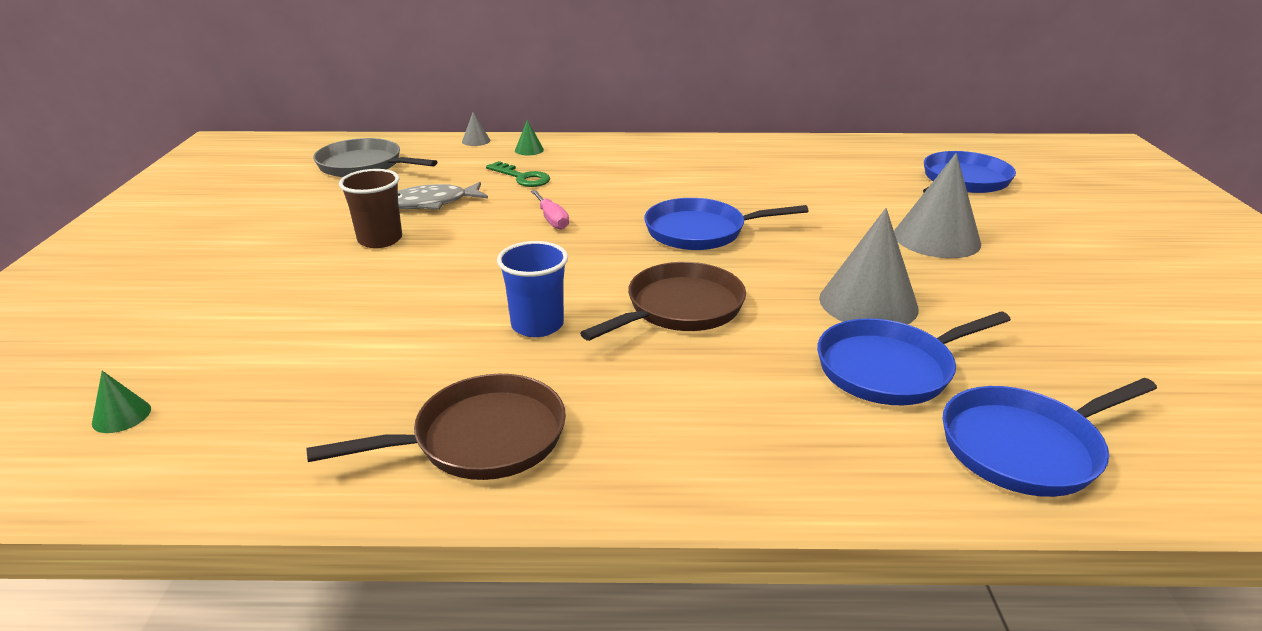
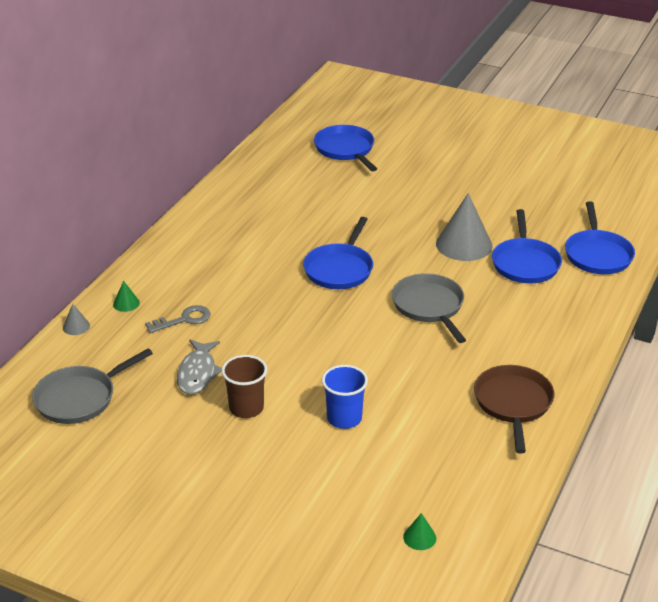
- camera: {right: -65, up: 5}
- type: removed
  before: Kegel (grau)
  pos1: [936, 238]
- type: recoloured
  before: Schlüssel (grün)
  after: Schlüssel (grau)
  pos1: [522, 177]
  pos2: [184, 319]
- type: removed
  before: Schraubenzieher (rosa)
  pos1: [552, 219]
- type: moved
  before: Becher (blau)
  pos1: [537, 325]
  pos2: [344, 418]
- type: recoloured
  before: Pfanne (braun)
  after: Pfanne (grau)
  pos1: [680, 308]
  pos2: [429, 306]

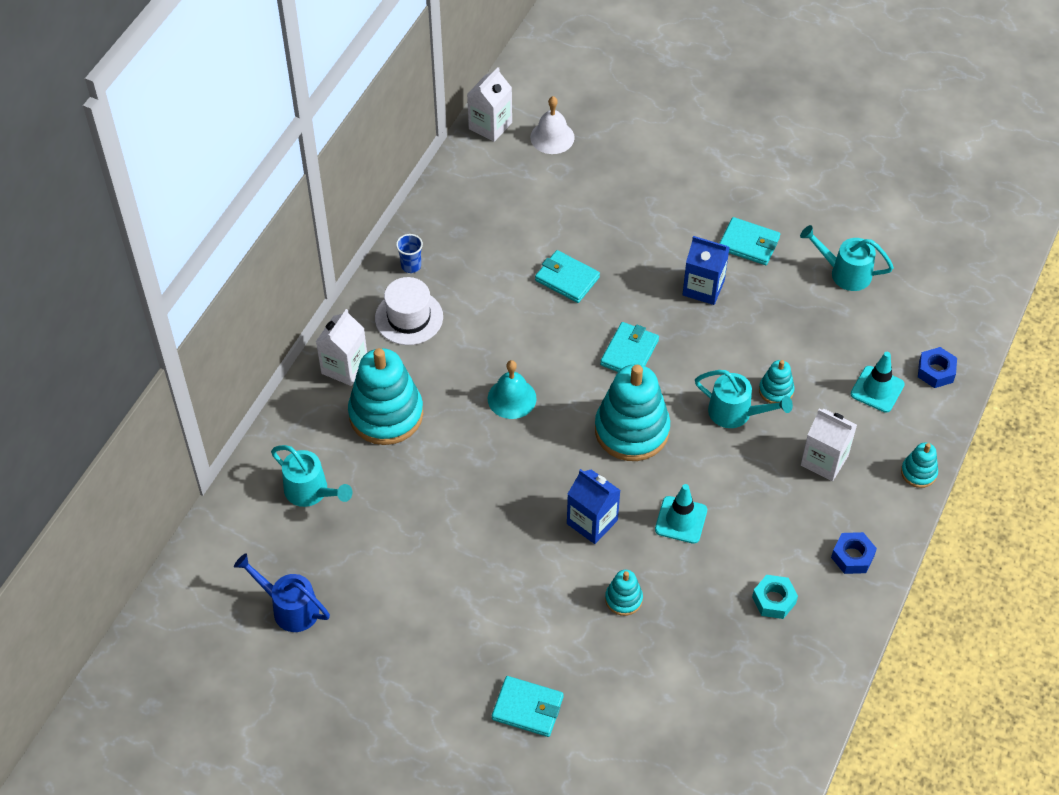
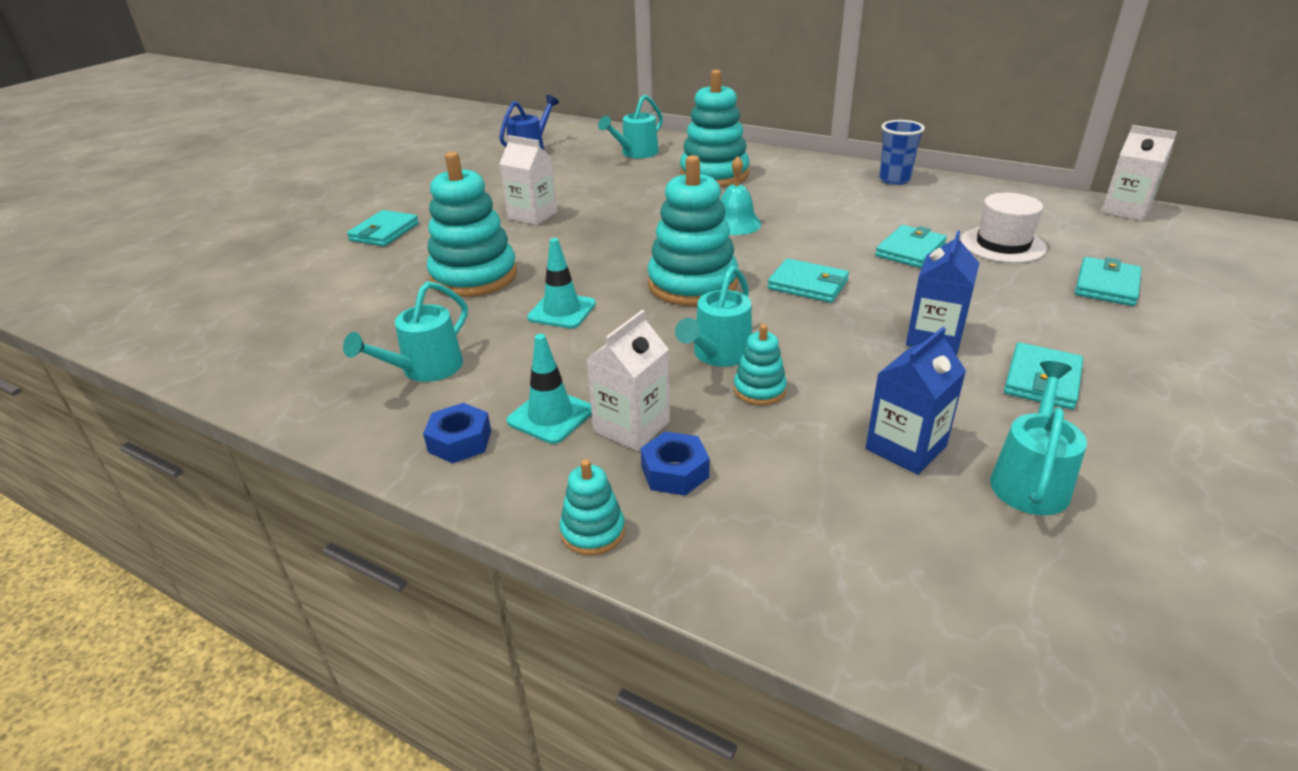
- camera: {right: 95, up: -20}
- type: removed
  before: Glocke (weiß)
  pos1: [552, 137]
- type: resized
  before: Becher (blau)
  pos1: [411, 266]
  pos2: [894, 180]
  scale: 1.5
- type: moved
  before: Hut (weiß)
  pos1: [409, 317]
  pos2: [1002, 245]
- type: moved
  before: Getränkekarton (weiß)
  pos1: [344, 367]
  pos2: [532, 215]
- type: moved
  before: Sechskantmutter (blau)
  pos1: [936, 371]
  pos2: [675, 472]
- type: moved
  before: Leitkegel (türkis)
  pos1: [877, 389]
  pos2: [550, 416]
- type: moved
  before: Getränkekarton (blau)
  pos1: [592, 522]
  pos2: [905, 447]
- type: resized
  before: Stapelspielzeug (türkis)
  pos1: [623, 599]
  pos2: [474, 276]
  scale: 2.12
- type: replaced
  before: Sechskantmutter (türkis)
  after: Gießkanne (türkis)
  pos1: [774, 600]
  pos2: [424, 370]
- type: added
  after: Geldbörse (türkis)
  pos2: [1106, 285]

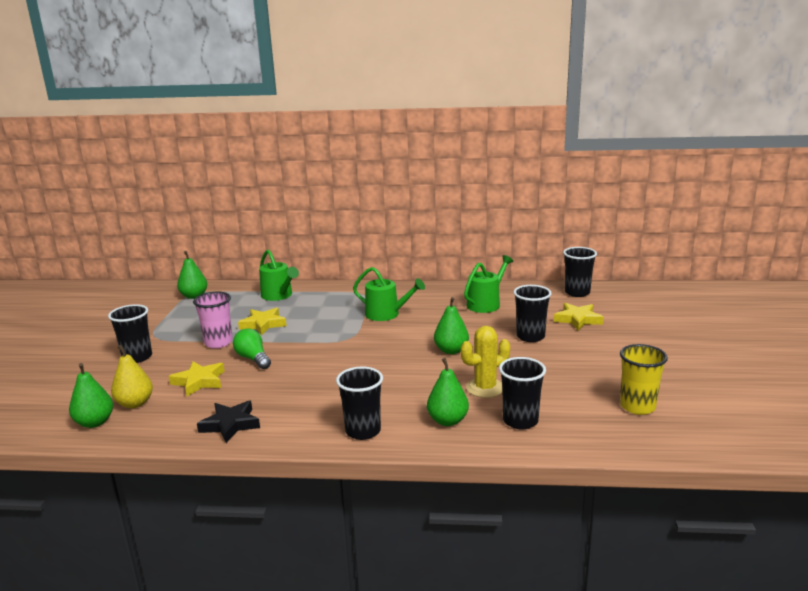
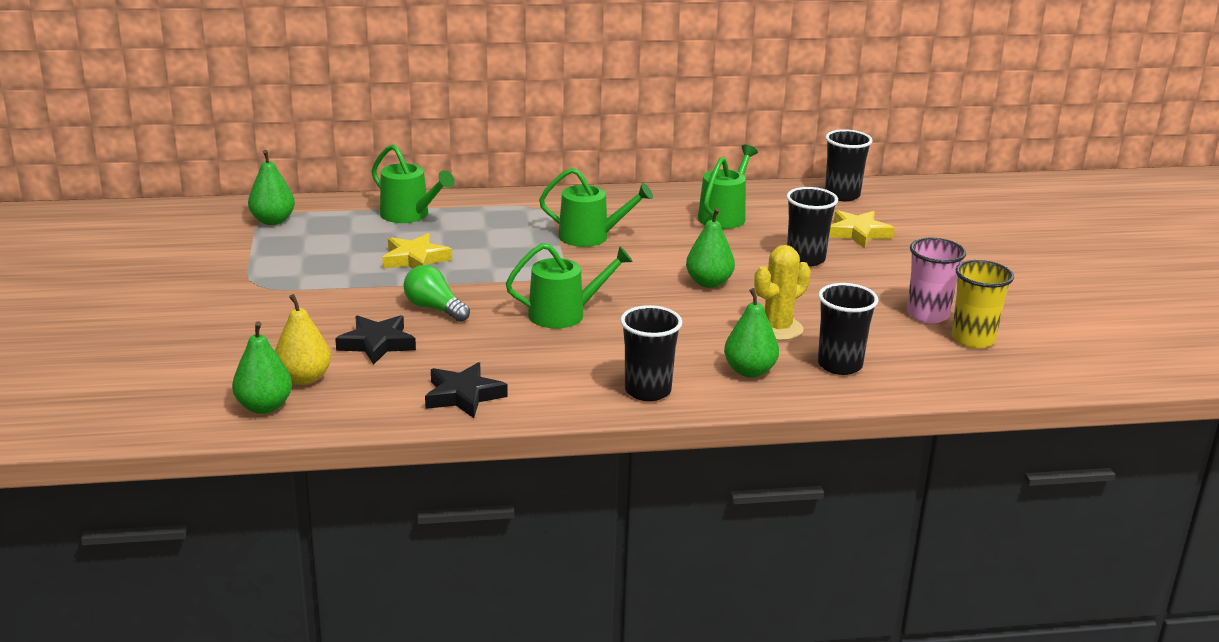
- camera: {right: -15, up: 5}
- type: moved
  before: Becher (rosa)
  pos1: [218, 343]
  pos2: [927, 315]
- type: removed
  before: Becher (schwarz)
  pos1: [137, 357]
- type: recoloured
  before: Stern (gelb)
  after: Stern (schwarz)
  pos1: [199, 381]
  pos2: [377, 344]
- type: added
  after: Gießkanne (grün)
  pos2: [564, 314]

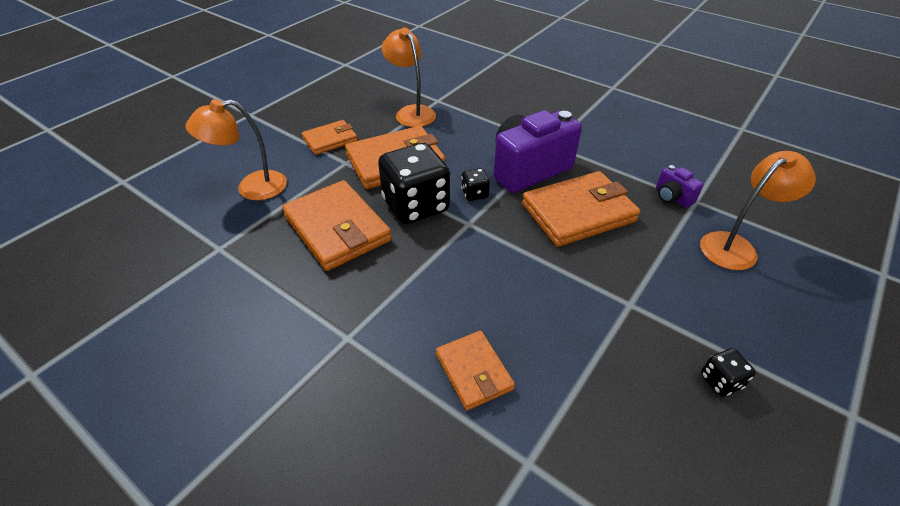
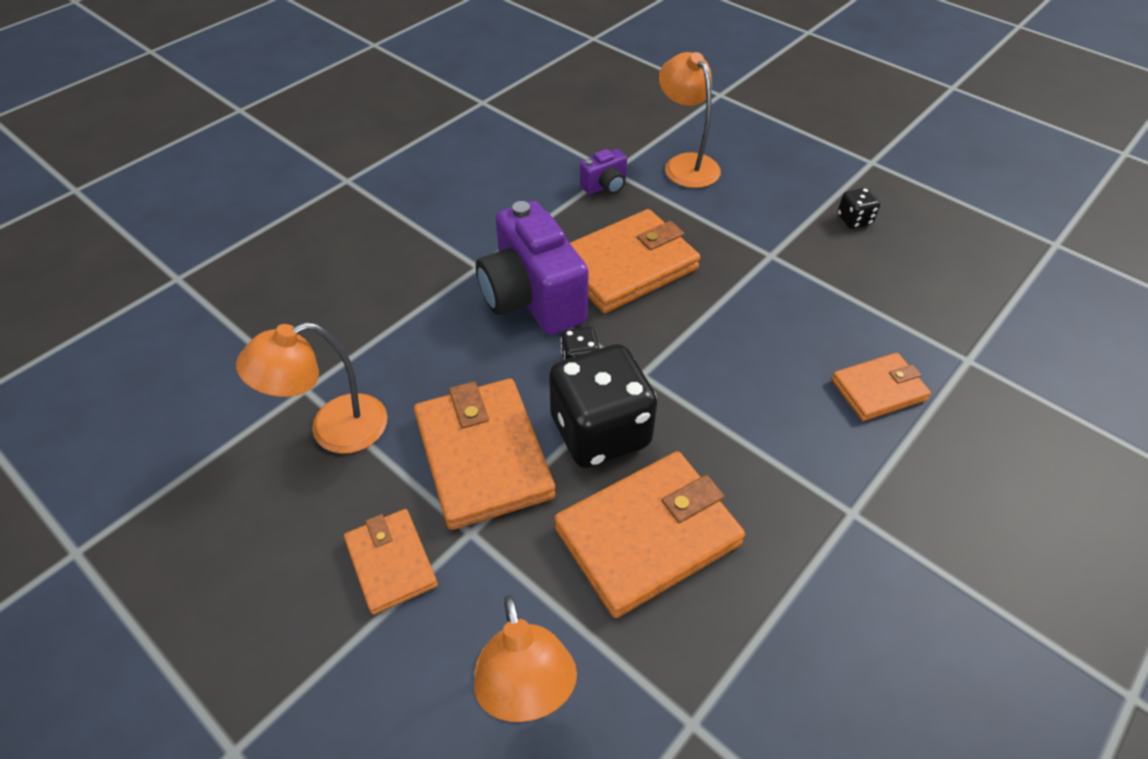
- camera: {right: -85, up: 5}
- type: turned
  before: Geldbörse (orange)
  pos1: [578, 213]
  pos2: [627, 266]
  turn: 75

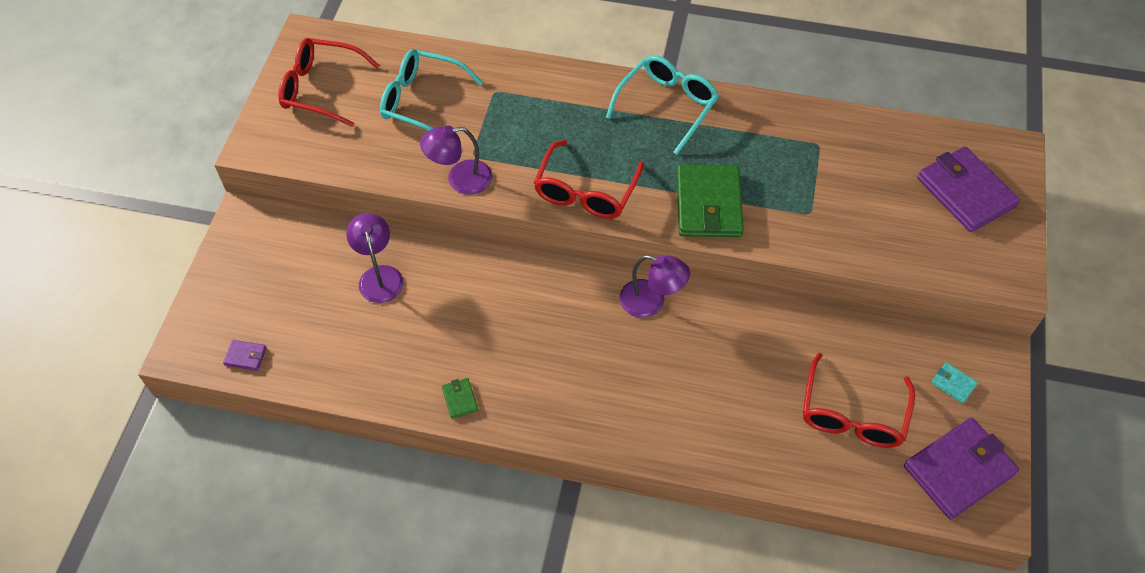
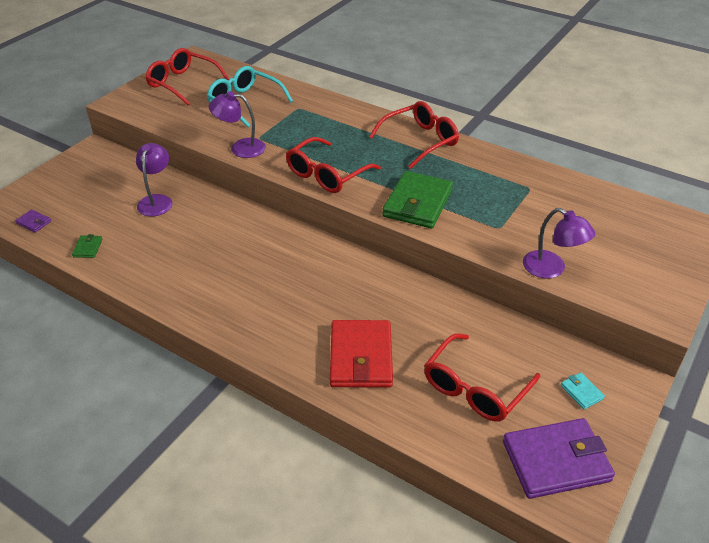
- camera: {right: 20, up: -15}
- type: recoloured
  before: Brille (türkis)
  after: Brille (rot)
  pos1: [667, 106]
  pos2: [420, 141]
- type: removed
  before: Geldbörse (lila)
  pos1: [965, 192]
- type: moved
  before: Lampe (lila)
  pos1: [651, 302]
  pos2: [551, 269]
- type: moved
  before: Geldbörse (grün)
  pos1: [460, 399]
  pos2: [88, 248]
- type: added
  after: Geldbörse (rot)
  pos2: [361, 357]

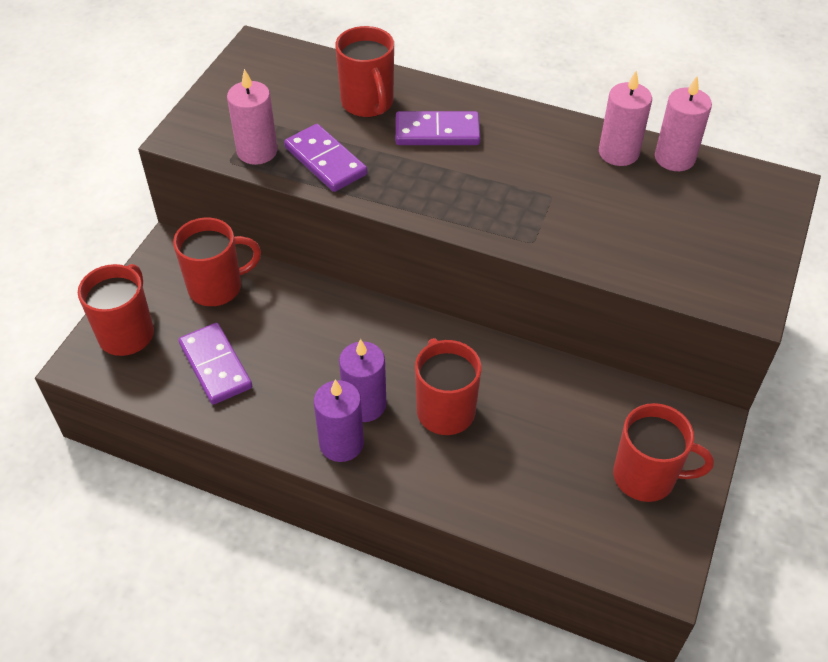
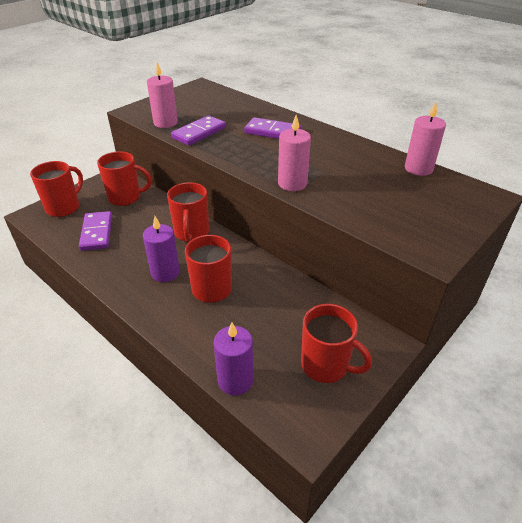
- camera: {right: 20, up: -10}
- type: moved
  before: Tasse (rot)
  pos1: [368, 103]
  pos2: [191, 233]
- type: moved
  before: Kerze (rosa)
  pos1: [618, 153]
  pos2: [292, 183]
- type: turned
  before: Dominostein (lila)
  pos1: [325, 161]
  pos2: [199, 133]
  turn: 60
- type: moved
  before: Kerze (lila)
  pos1: [341, 443]
  pos2: [235, 380]

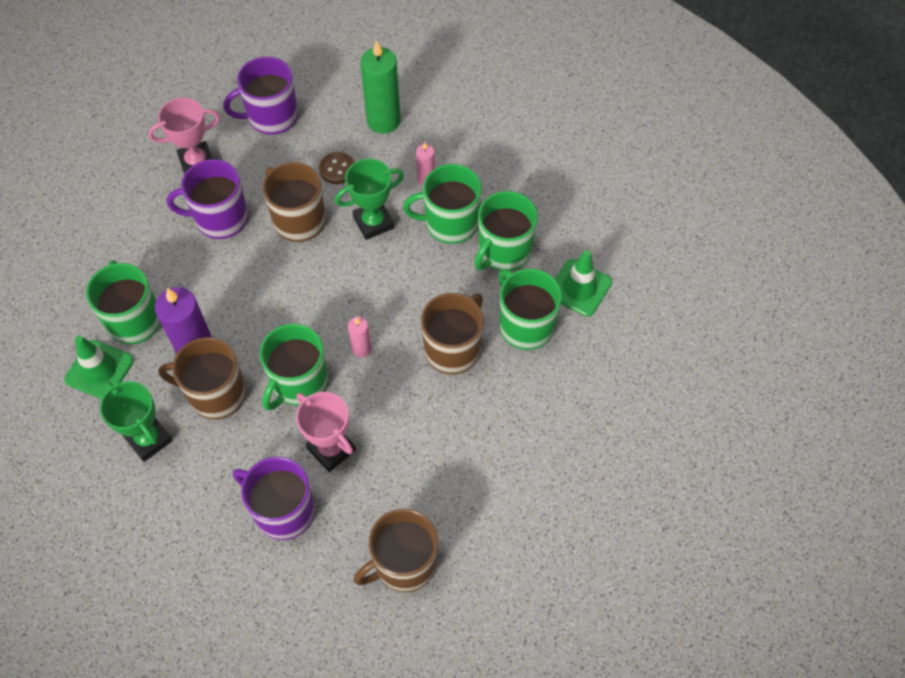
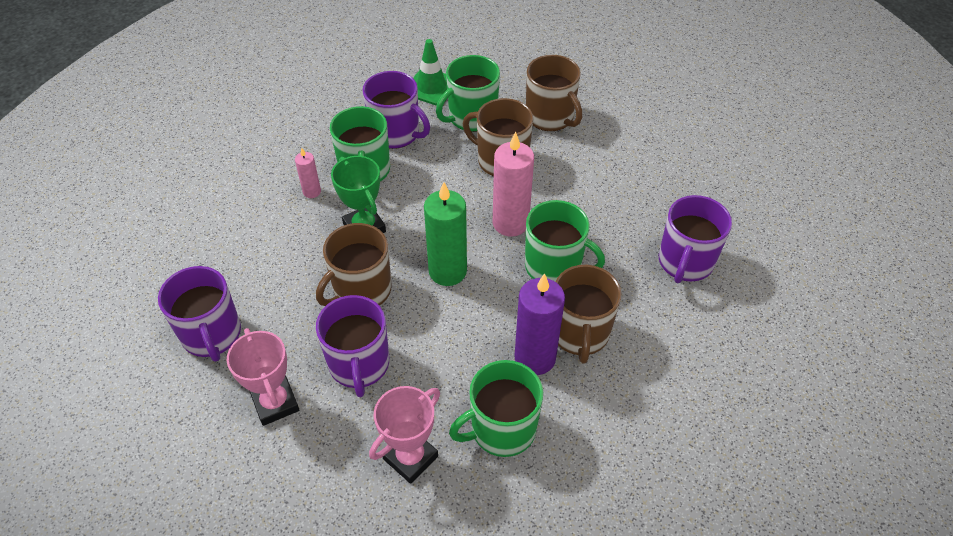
- camera: {right: -95, up: -10}
- type: moved
  before: Kerze (grün)
  pos1: [383, 121]
  pos2: [447, 271]
- type: removed
  before: Knopf (braun)
  pos1: [337, 169]
- type: recoloured
  before: Tasse (grün)
  after: Tasse (lila)
  pos1: [503, 251]
  pos2: [396, 133]
- type: resized
  before: Kerze (rosa)
  pos1: [361, 349]
  pos2: [510, 223]
  scale: 1.95
- type: removed
  before: Leitkegel (grün)
  pos1: [99, 370]
- type: removed
  before: Pokal (grün)
  pos1: [148, 439]
- type: moved
  before: Pokal (rosa)
  pos1: [331, 449]
  pos2: [410, 457]
- type: moved
  before: Tasse (braun)
  pos1: [404, 563]
  pos2: [550, 117]

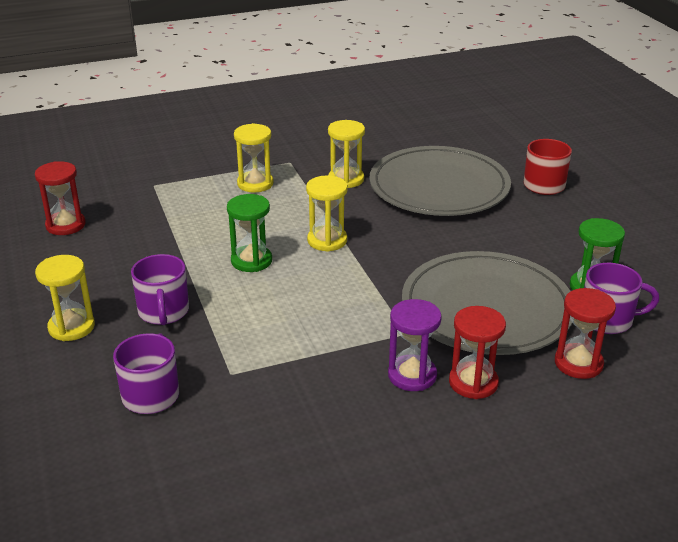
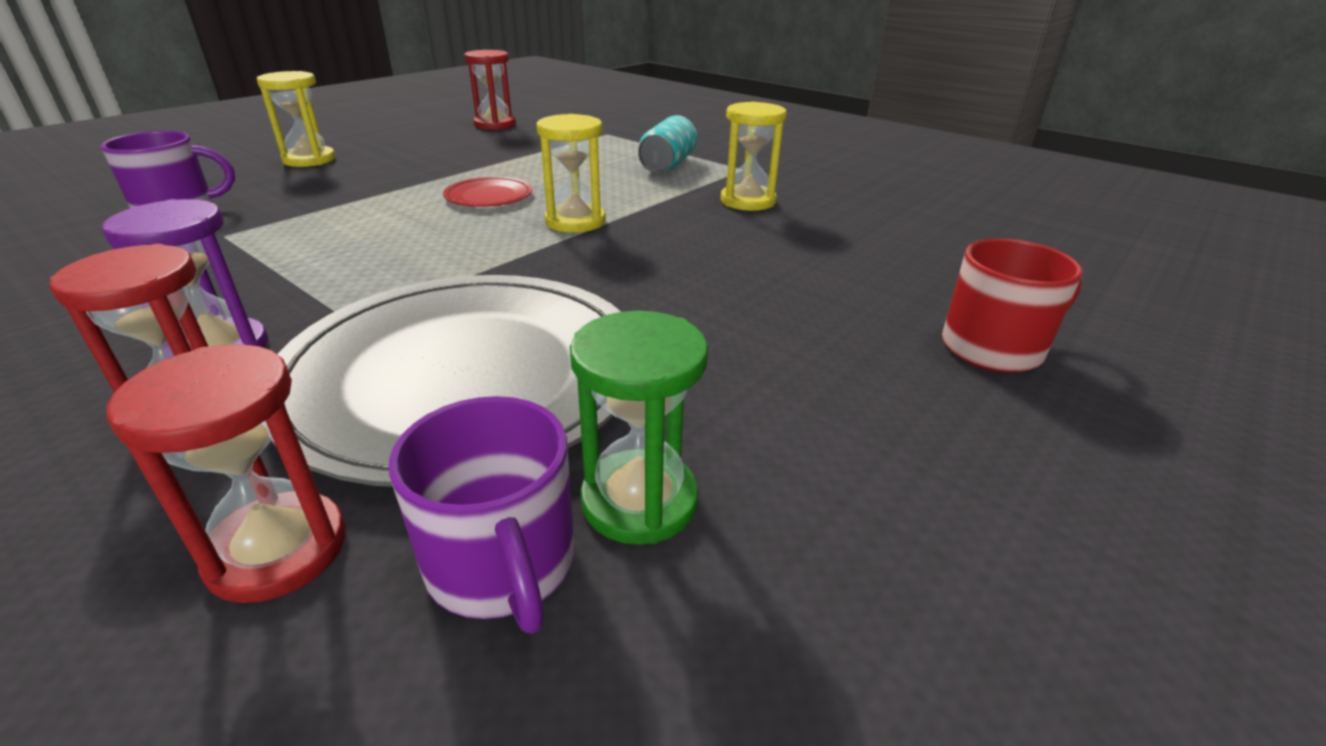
- camera: {right: 60, up: 0}
- type: replaced
  before: Sanduhr (gelb)
  after: Dose (türkis)
  pos1: [255, 184]
  pos2: [667, 165]
- type: removed
  before: Teller (grau)
  pos1: [439, 187]
- type: replaced
  before: Sanduhr (grün)
  after: Teller (rot)
  pos1: [251, 261]
  pos2: [489, 196]
- type: removed
  before: Tasse (lila)
  pos1: [163, 312]

